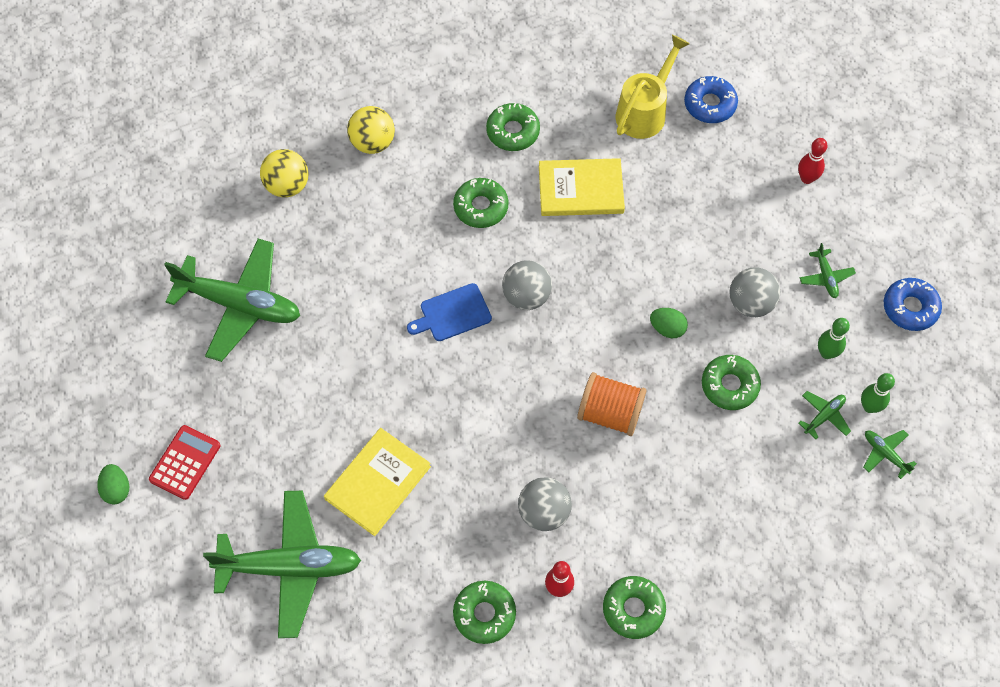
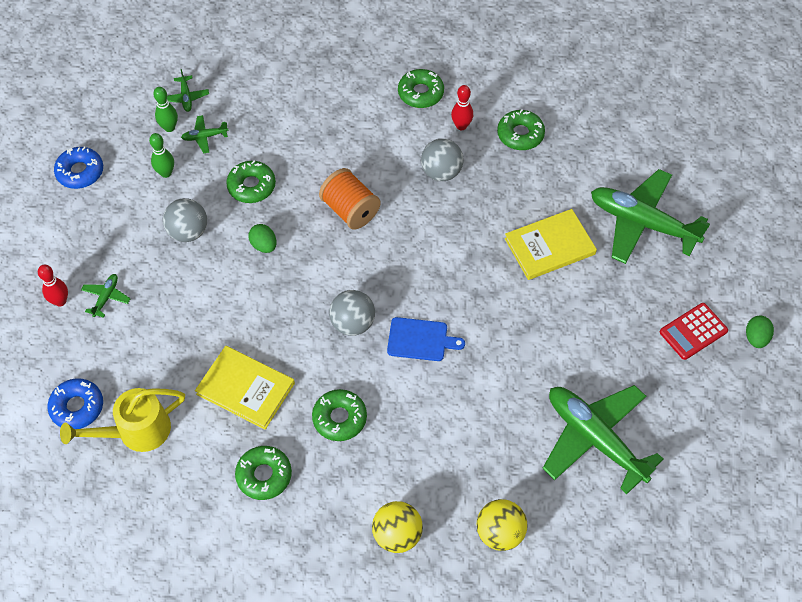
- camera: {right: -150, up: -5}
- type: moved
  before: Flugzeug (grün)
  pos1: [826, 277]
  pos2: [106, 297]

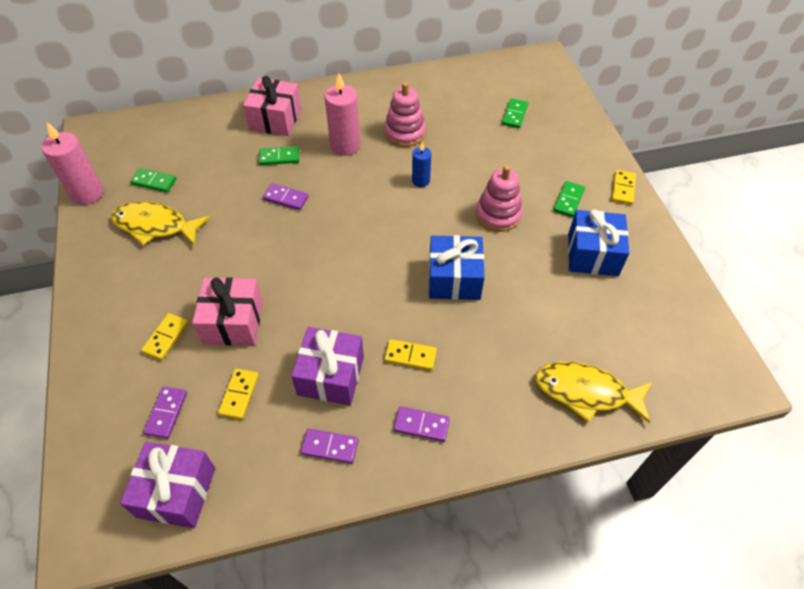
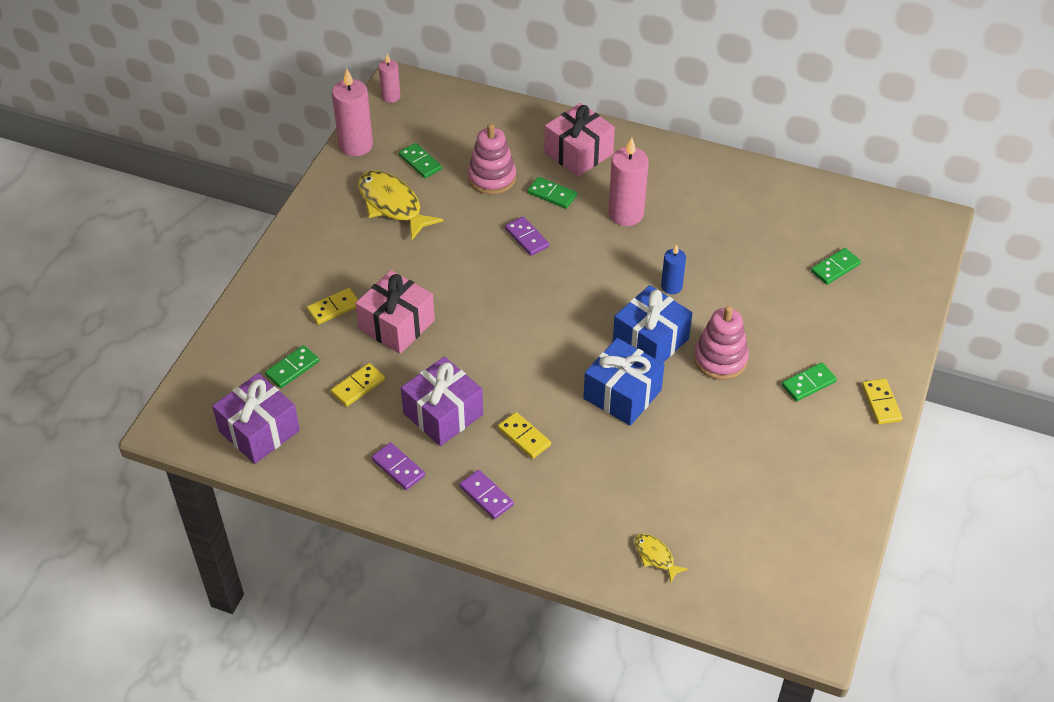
- camera: {right: 35, up: -5}
- type: moved
  before: Stapelspielzeug (rosa)
  pos1: [404, 133]
  pos2: [492, 178]
- type: turned
  before: Dominostein (gelb)
  pos1: [623, 189]
  pos2: [881, 403]
  turn: -60
- type: moved
  before: Geschenk (blau)
  pos1: [592, 254]
  pos2: [650, 340]
- type: resized
  before: Fisch (gelb)
  pos1: [586, 392]
  pos2: [655, 556]
  scale: 0.49
- type: recoloured
  before: Dominostein (lila)
  after: Dominostein (grün)
  pos1: [166, 413]
  pos2: [292, 368]
- type: added
  after: Kerze (rosa)
  pos2: [391, 96]

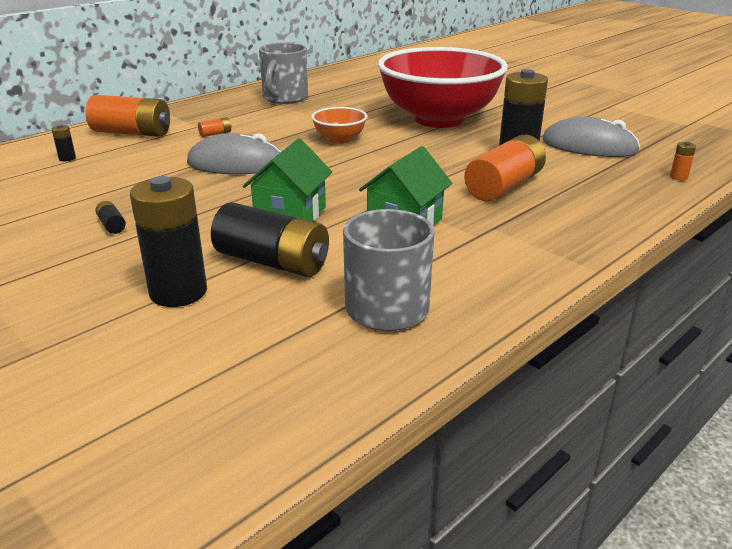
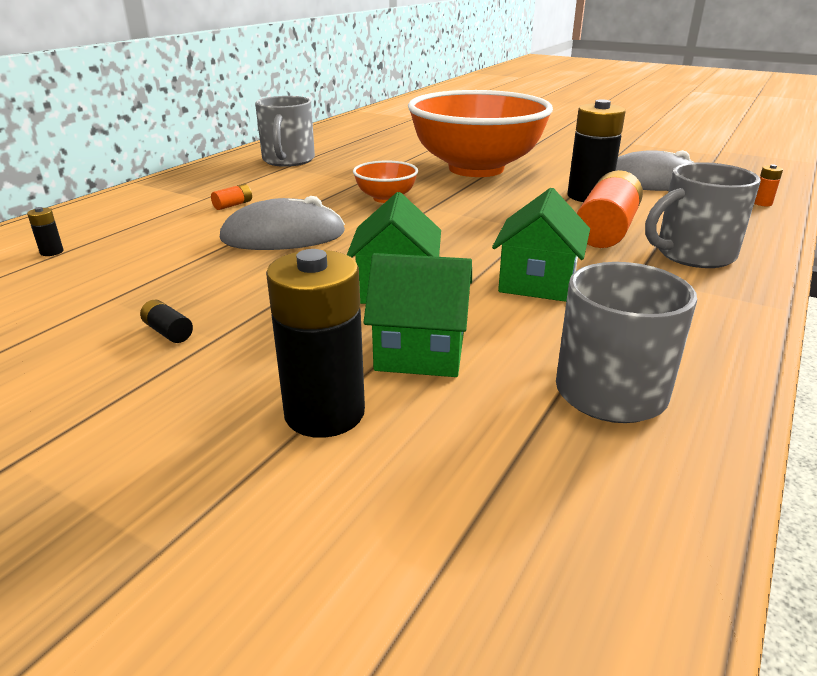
- camera: {right: -15, up: 0}
- type: recoloured
  before: Schüssel (rot)
  after: Schüssel (orange)
  pos1: [439, 119]
  pos2: [476, 169]
- type: removed
  before: Batterie (orange)
  pos1: [132, 133]
- type: replaced
  before: Batterie (schwarz)
  after: Haus (grün)
  pos1: [272, 262]
  pos2: [420, 352]
- type: added
  after: Tasse (grau)
  pos2: [692, 254]

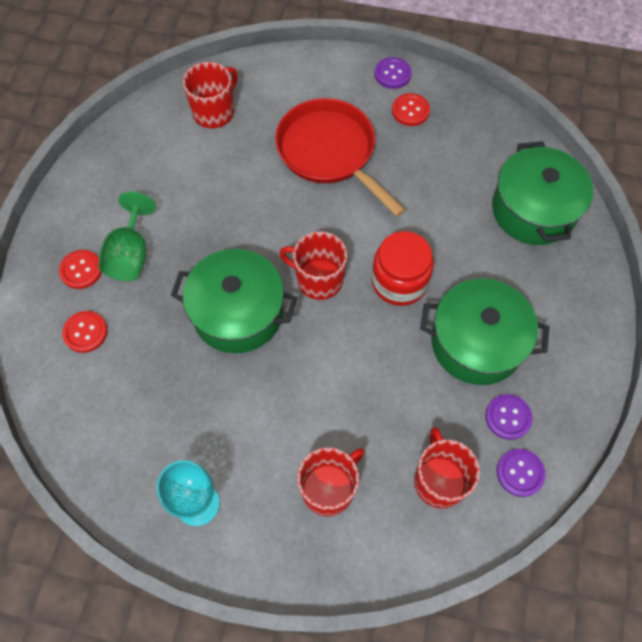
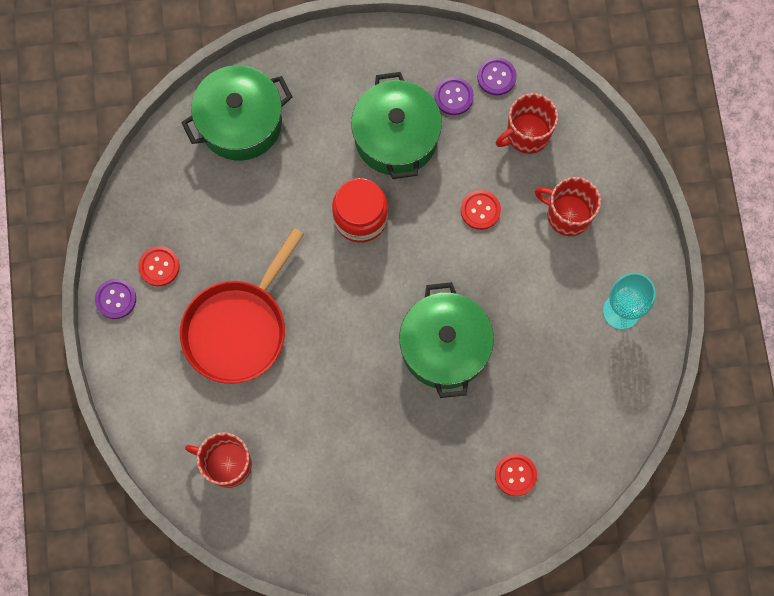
- camera: {right: -110, up: 10}
- type: removed
  before: Kelch (grün)
  pos1: [131, 255]
- type: removed
  before: Tasse (rot)
  pos1: [318, 279]
- type: moved
  before: Knopf (rot)
  pos1: [81, 270]
  pos2: [480, 210]

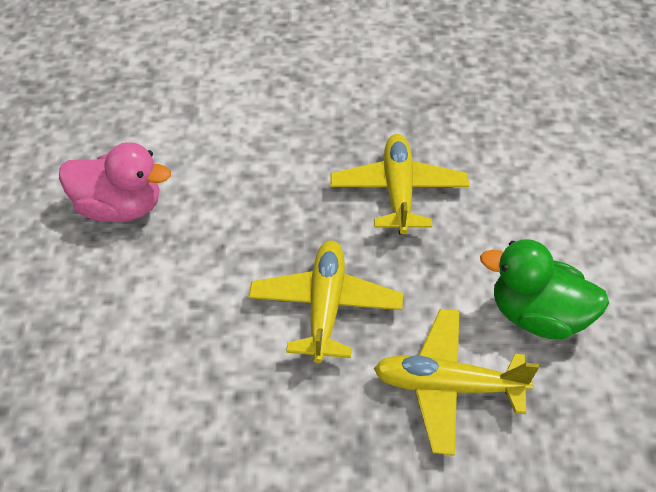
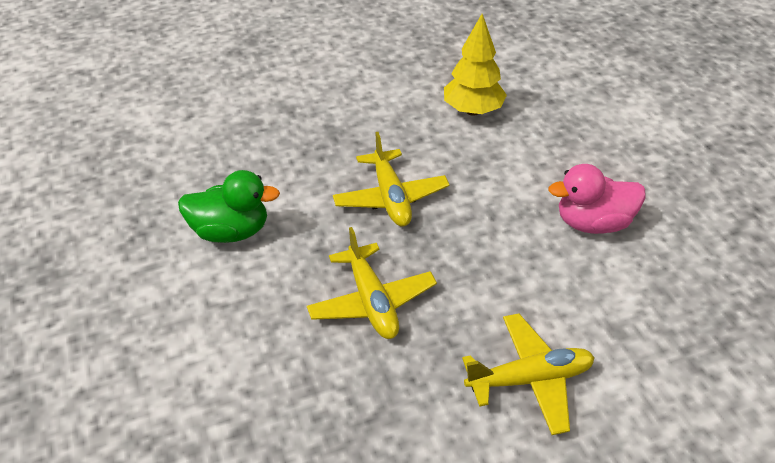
- camera: {right: 160, up: -5}
- type: moved
  before: Flugzeug (gelb)
  pos1: [448, 387]
  pos2: [529, 379]
- type: added
  after: Baum (gelb)
  pos2: [472, 111]

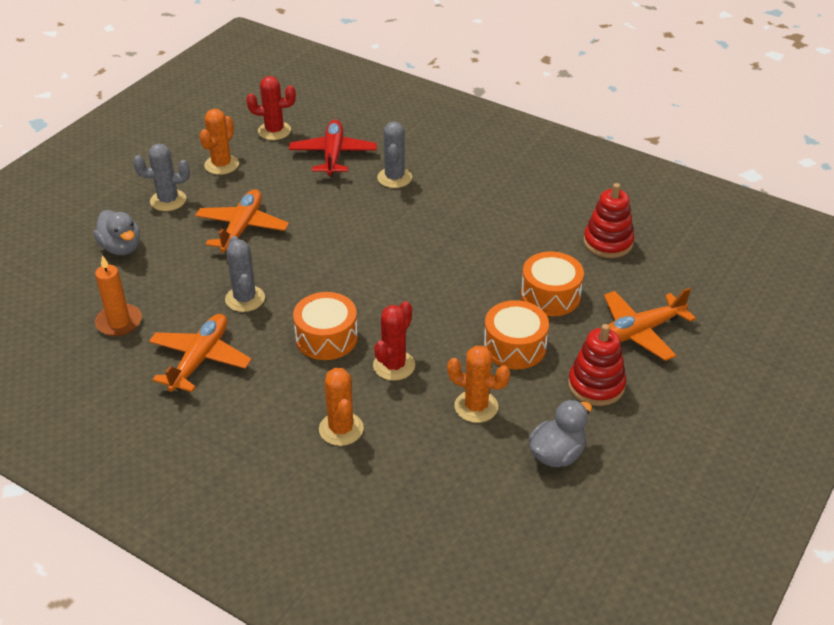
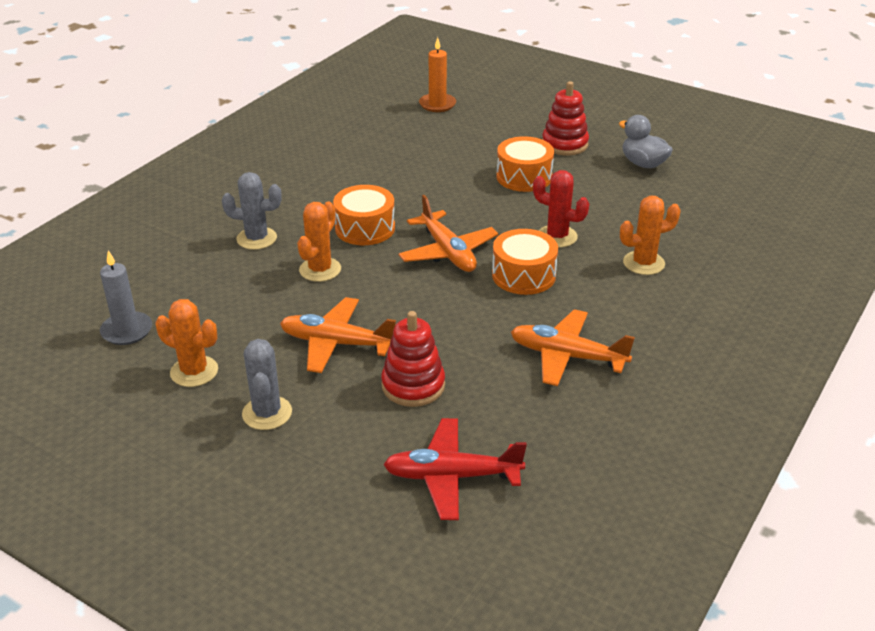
- camera: {right: -90, up: -5}
- type: replaced
  before: Kaktus (rot)
  after: Kerze (grau)
  pos1: [274, 131]
  pos2: [127, 331]
- type: moved
  before: Flugzeug (rot)
  pos1: [333, 155]
  pos2: [451, 476]
- type: moved
  before: Stapelspielzeug (rot)
  pos1: [608, 242]
  pos2: [413, 385]
- type: removed
  before: Ente (grau)
  pos1: [121, 248]
- type: removed
  before: Kaktus (grau)
  pos1: [245, 299]
- type: moved
  before: Trommel (orange)
  pos1: [550, 295]
  pos2: [365, 228]
- type: moved
  before: Kerze (orange)
  pos1: [119, 322]
  pos2: [437, 104]
- type: moved
  before: Flugzeug (orange)
  pos1: [639, 332]
  pos2: [448, 252]
- type: moved
  before: Kaktus (orange)
  pos1: [476, 407]
  pos2: [320, 270]

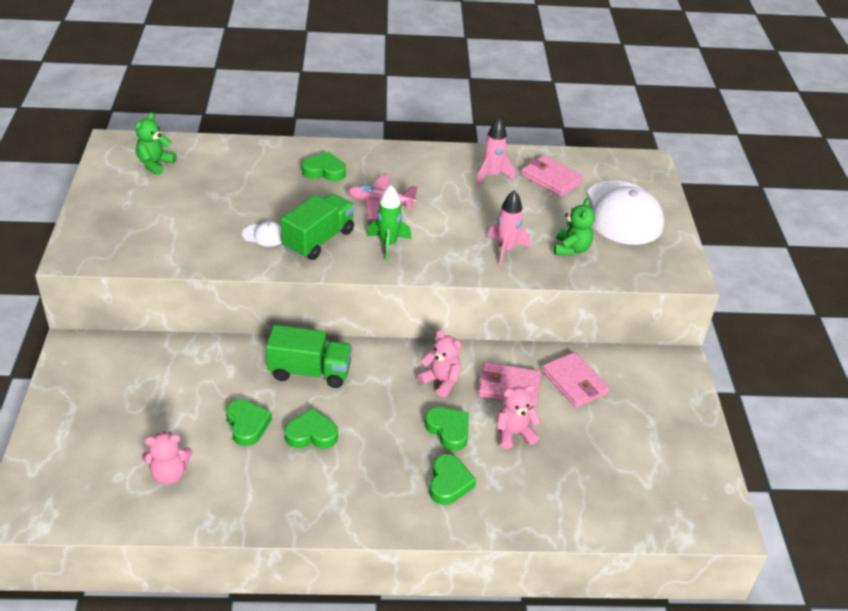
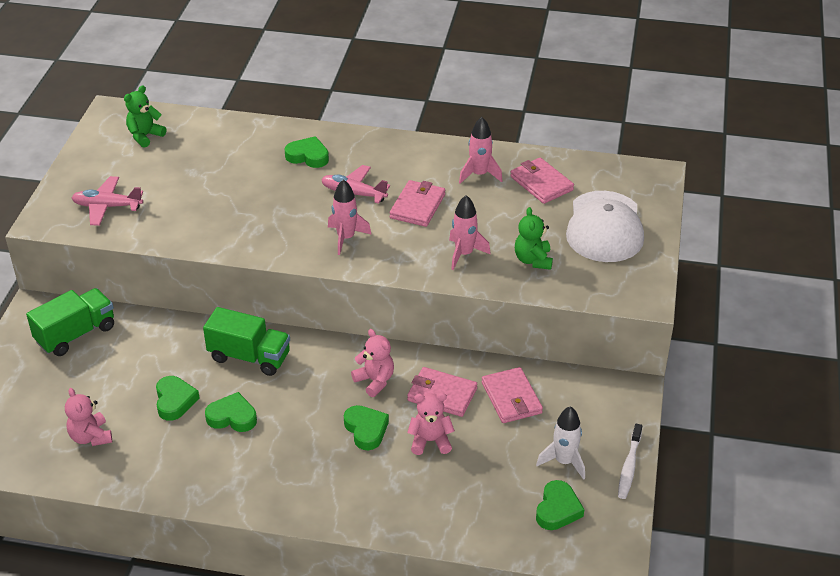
- camera: {right: 15, up: 0}
- type: recoloured
  before: Rakete (grün)
  after: Rakete (rosa)
  pos1: [388, 245]
  pos2: [346, 238]
- type: moved
  before: Lastwagen (grün)
  pos1: [319, 240]
  pos2: [76, 334]
- type: turned
  before: Teddybär (grün)
  pos1: [571, 249]
  pos2: [533, 260]
  turn: 150
- type: removed
  before: Kappe (weiß)
  pos1: [264, 235]
- type: turned
  before: Teddybär (rosa)
  pos1: [169, 474]
  pos2: [91, 437]
  turn: 60
- type: moved
  before: Herz (grün)
  pos1: [449, 483]
  pos2: [557, 509]
- type: added
  after: Flugzeug (rosa)
  pos2: [107, 206]
- type: added
  after: Geldbörse (rosa)
  pos2: [417, 206]
- type: added
  after: Rakete (weiß)
  pos2: [564, 461]
- type: added
  after: Zahnbürste (weiß)
  pos2: [629, 466]

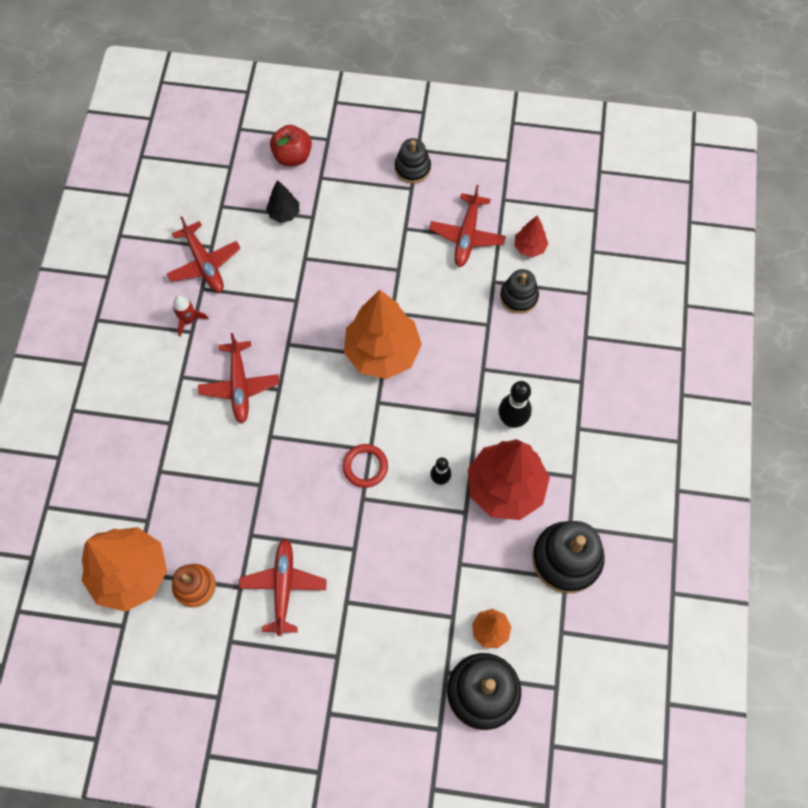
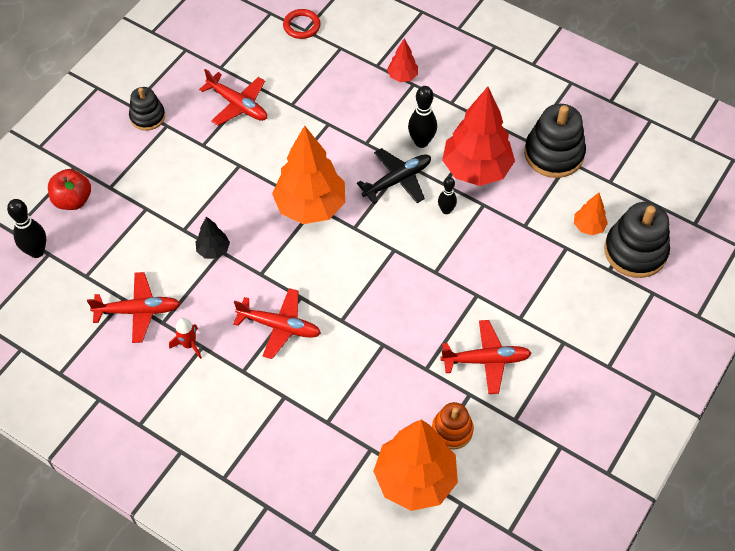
- camera: {right: -65, up: -10}
- type: moved
  before: Baum (schwarz)
  pos1: [284, 213]
  pos2: [213, 250]
- type: moved
  before: Baum (rot)
  pos1: [529, 247]
  pos2: [402, 76]
- type: removed
  before: Stapelspielzeug (schwarz)
  pos1: [518, 297]
- type: moved
  before: Ring (rot)
  pos1: [365, 467]
  pos2: [301, 26]
- type: turned
  before: Flugzeug (rot)
  pos1: [283, 587]
  pos2: [485, 360]
  turn: 150
- type: added
  after: Flugzeug (schwarz)
  pos2: [397, 180]
- type: added
  after: Bowlingkegel (schwarz)
  pos2: [36, 251]

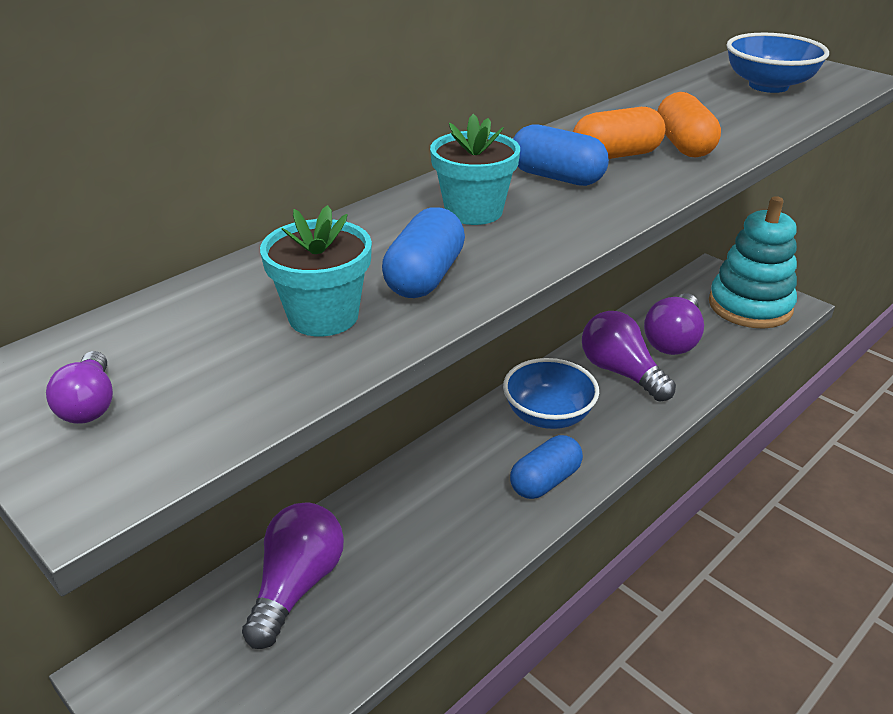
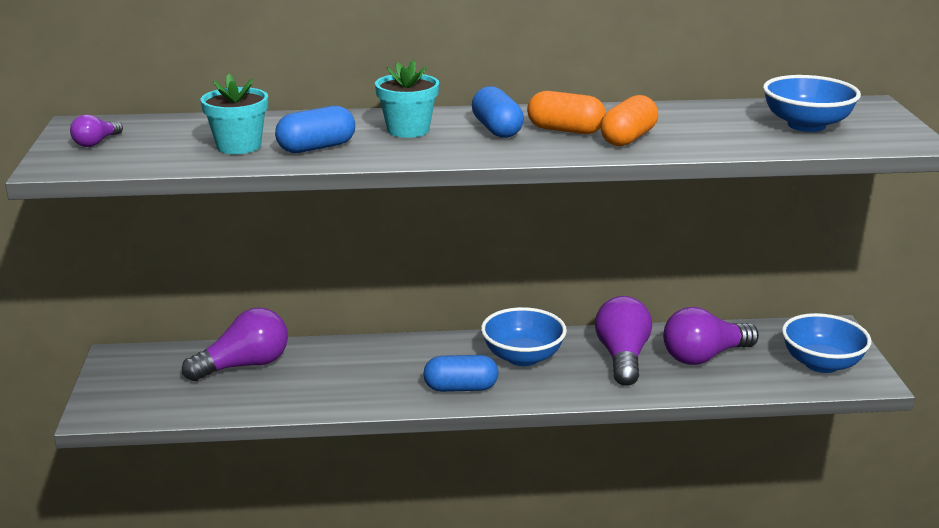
- camera: {right: 40, up: -10}
- type: replaced
  before: Stapelspielzeug (türkis)
  after: Schüssel (blau)
  pos1: [750, 306]
  pos2: [821, 364]

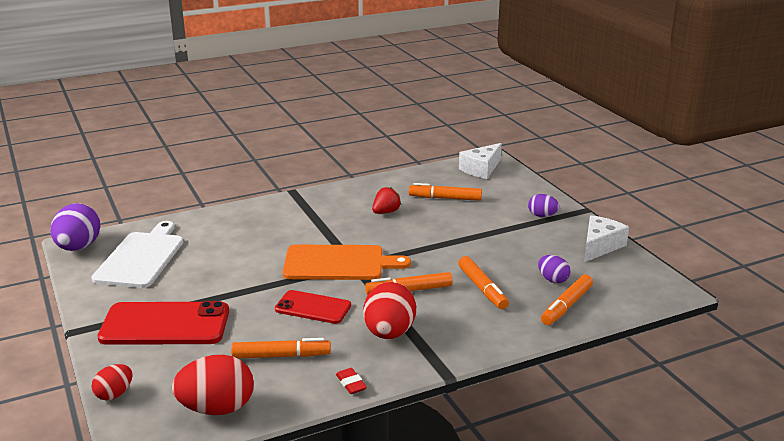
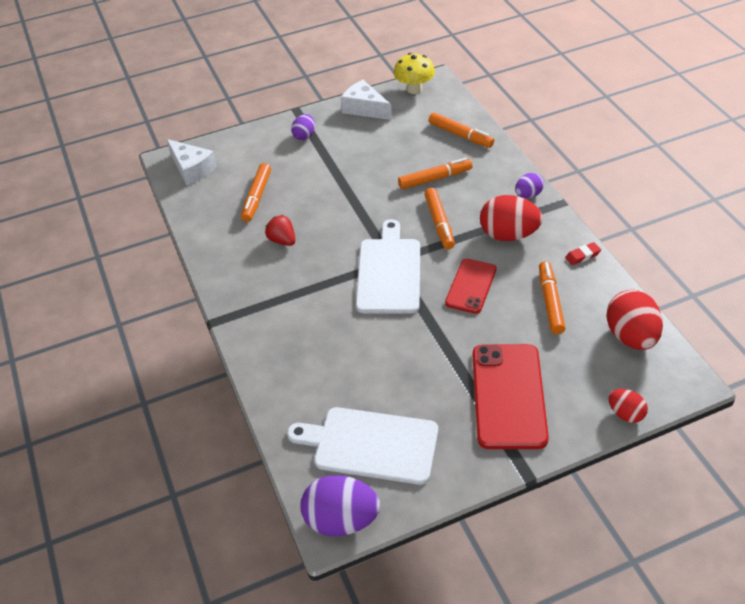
- camera: {right: -85, up: 20}
- type: recoloured
  before: Schneidebrett (orange)
  after: Schneidebrett (weiß)
  pos1: [338, 263]
  pos2: [389, 272]
- type: moved
  before: Ei (lila)
  pos1: [552, 280]
  pos2: [528, 195]
- type: added
  after: Pilz (gelb)
  pos2: [414, 89]

